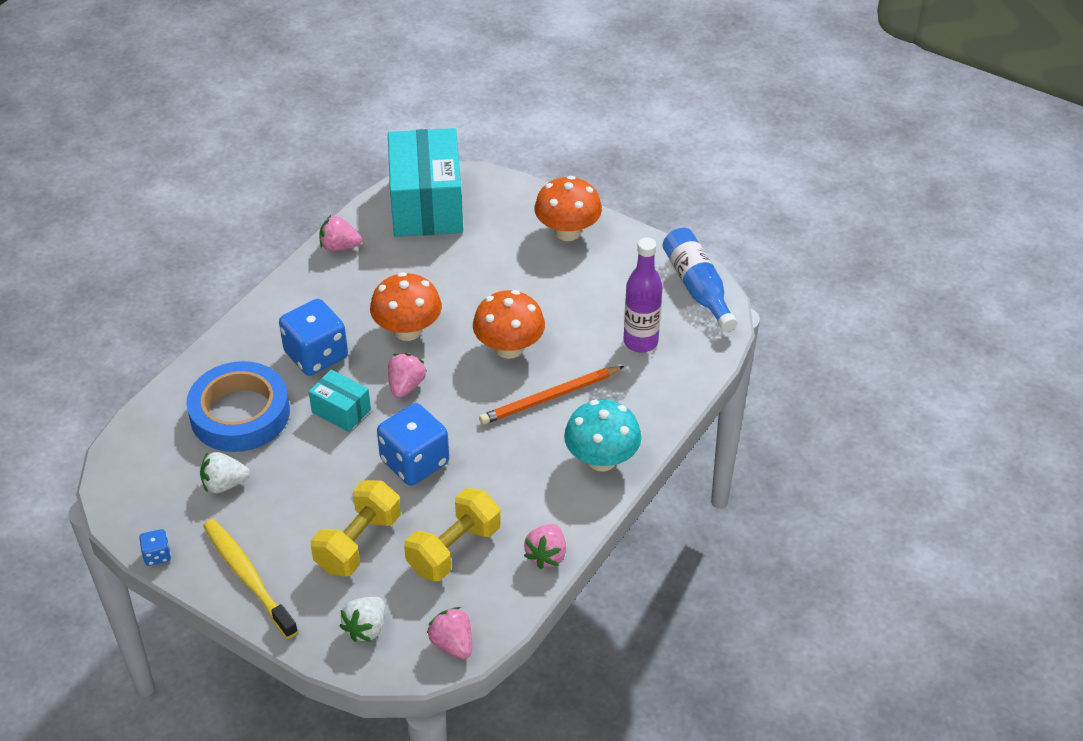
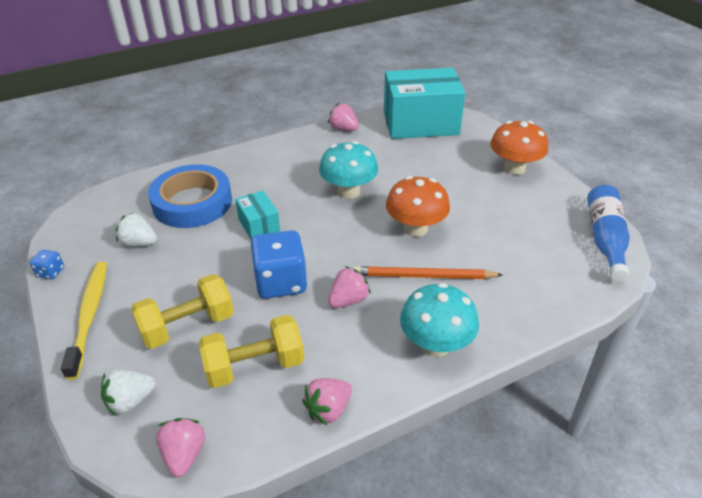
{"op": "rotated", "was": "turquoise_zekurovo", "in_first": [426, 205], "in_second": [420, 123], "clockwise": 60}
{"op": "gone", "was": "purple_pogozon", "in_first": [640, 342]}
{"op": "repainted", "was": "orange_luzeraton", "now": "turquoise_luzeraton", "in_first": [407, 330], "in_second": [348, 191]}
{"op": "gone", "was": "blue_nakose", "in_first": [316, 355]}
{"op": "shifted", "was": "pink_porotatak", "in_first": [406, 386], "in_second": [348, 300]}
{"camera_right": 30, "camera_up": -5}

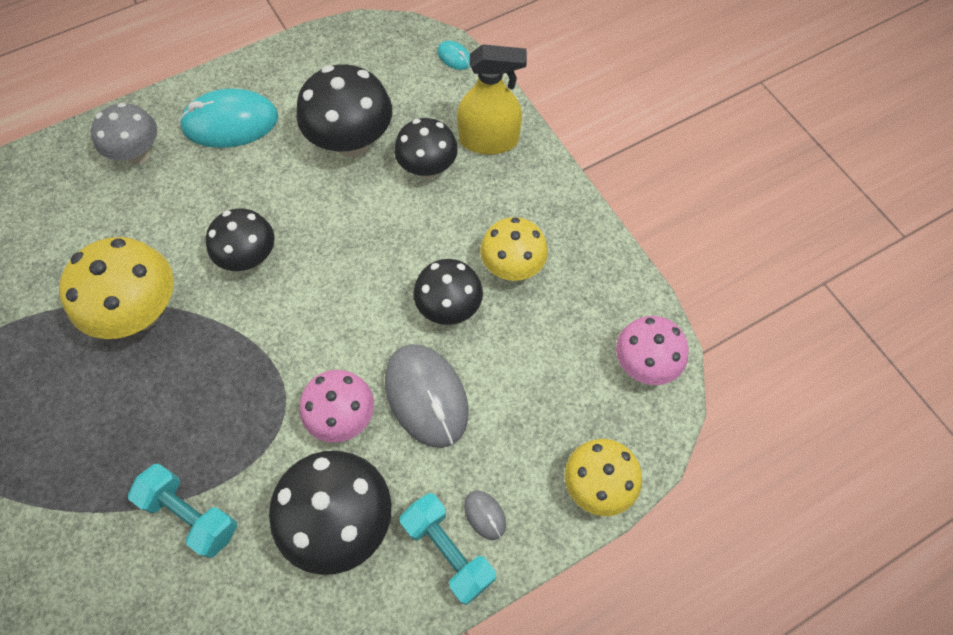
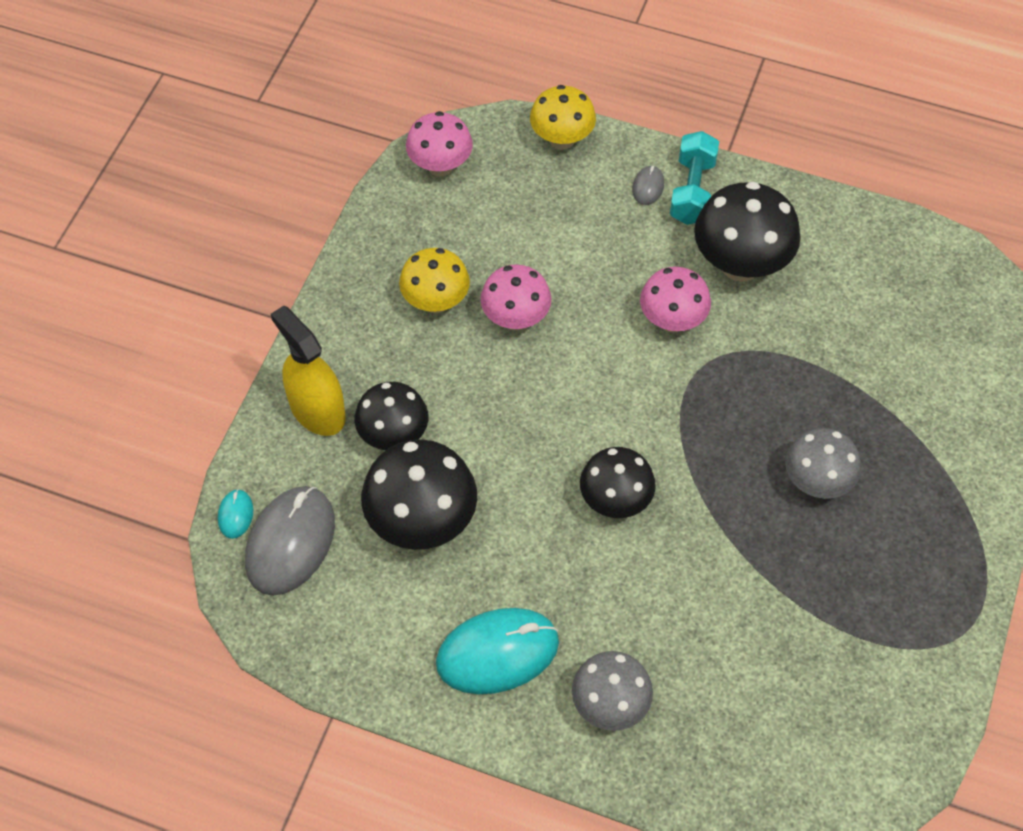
{"op": "rotated", "was": "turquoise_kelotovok", "in_first": [230, 123], "in_second": [497, 653], "clockwise": -60}
{"op": "gone", "was": "yellow_luzeraton", "in_first": [141, 312]}
{"op": "repainted", "was": "black_luzeraton", "now": "pink_luzeraton", "in_first": [449, 308], "in_second": [515, 318]}
{"op": "shifted", "was": "grey_kelotovok", "in_first": [426, 396], "in_second": [290, 542]}
{"op": "gone", "was": "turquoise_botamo", "in_first": [191, 514]}
{"op": "new", "now": "grey_luzeraton", "in_second": [816, 482]}
{"camera_right": -130, "camera_up": -5}

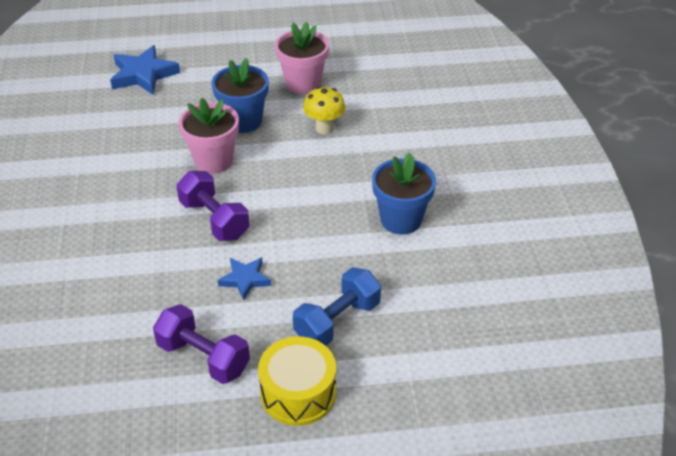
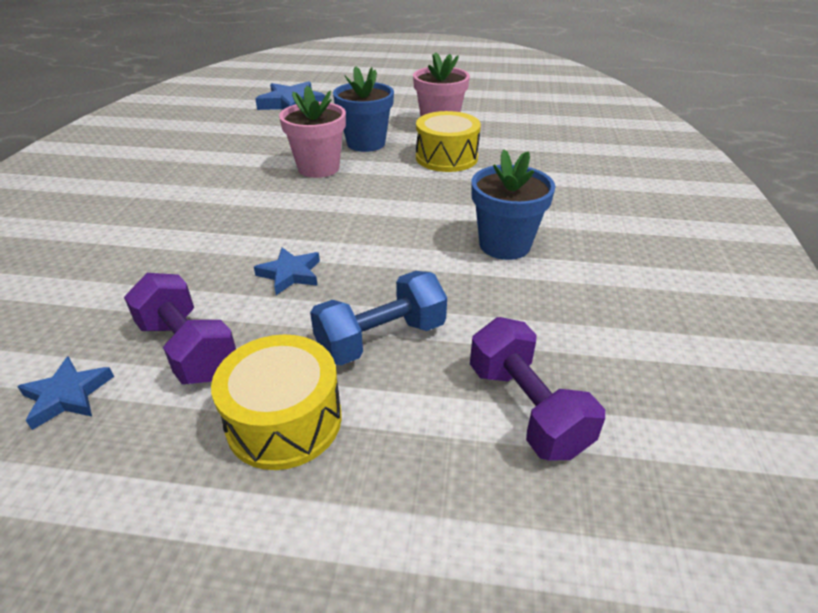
{"op": "swapped", "was": "yellow_luzeraton", "now": "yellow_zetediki", "in_first": [324, 128], "in_second": [446, 157]}
{"op": "shifted", "was": "purple_botamo", "in_first": [214, 220], "in_second": [526, 408]}
{"op": "new", "now": "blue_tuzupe", "in_second": [67, 395]}
{"camera_right": 15, "camera_up": -5}

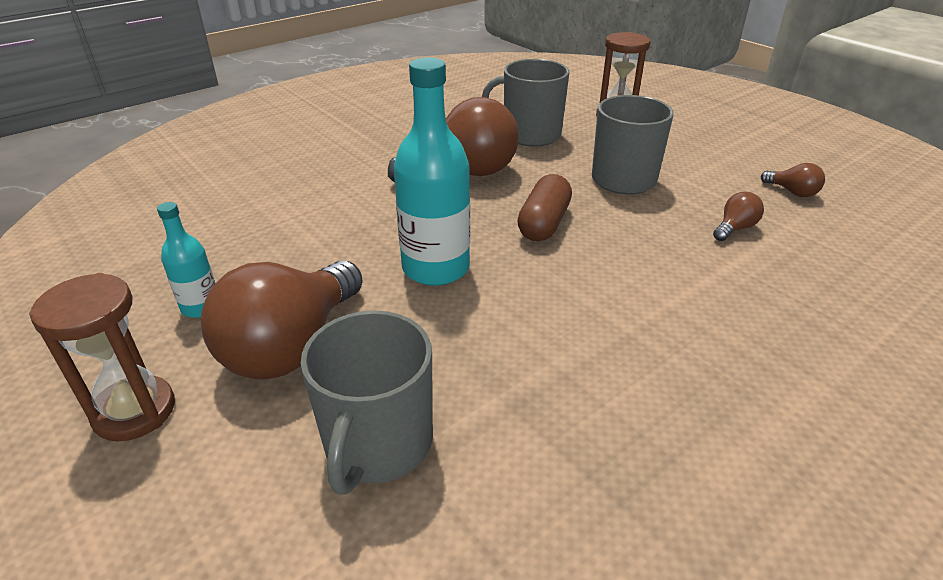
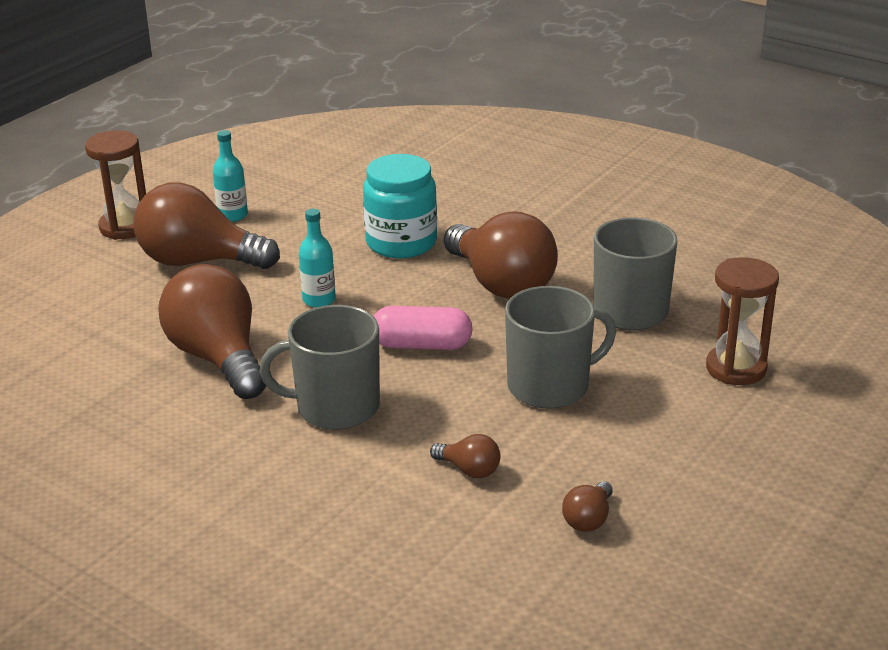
{"op": "scaled", "was": "turquoise_pogozon", "in_first": [436, 268], "in_second": [319, 300], "ratio": 0.53}
{"op": "repainted", "was": "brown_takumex", "now": "pink_takumex", "in_first": [544, 223], "in_second": [421, 345]}
{"op": "shifted", "was": "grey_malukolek", "in_first": [378, 444], "in_second": [335, 407]}
{"op": "new", "now": "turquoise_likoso", "in_second": [401, 243]}
{"op": "new", "now": "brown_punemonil", "in_second": [218, 358]}
{"camera_right": 75, "camera_up": -5}

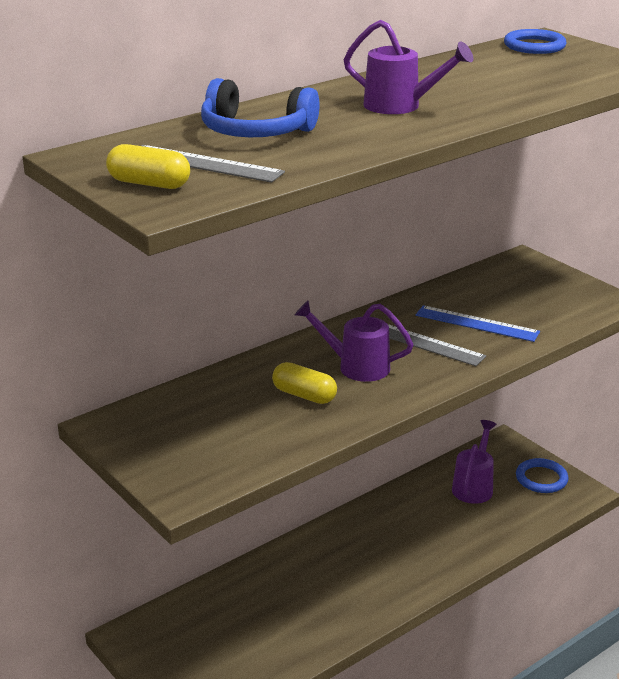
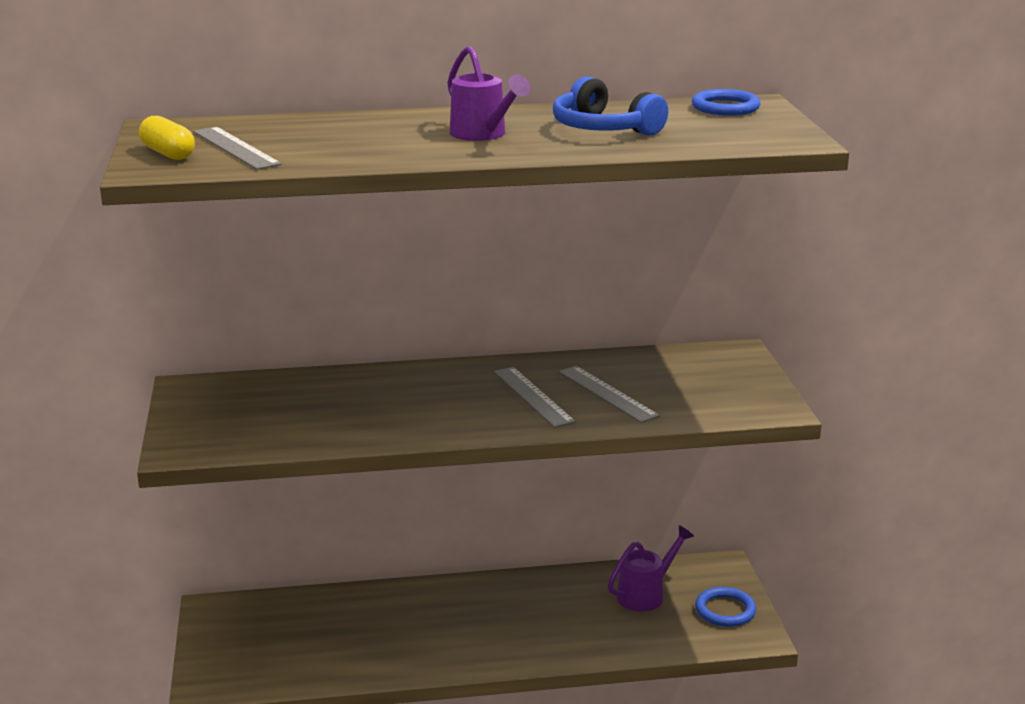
{"op": "shifted", "was": "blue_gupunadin", "in_first": [255, 131], "in_second": [603, 128]}
{"op": "gone", "was": "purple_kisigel", "in_first": [356, 366]}
{"op": "repainted", "was": "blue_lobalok", "now": "grey_lobalok", "in_first": [477, 323], "in_second": [607, 394]}
{"op": "gone", "was": "yellow_takumex", "in_first": [304, 395]}
{"camera_right": 30, "camera_up": -5}

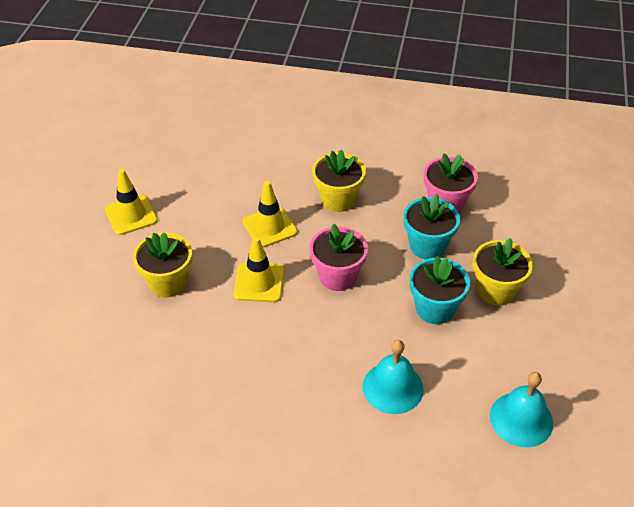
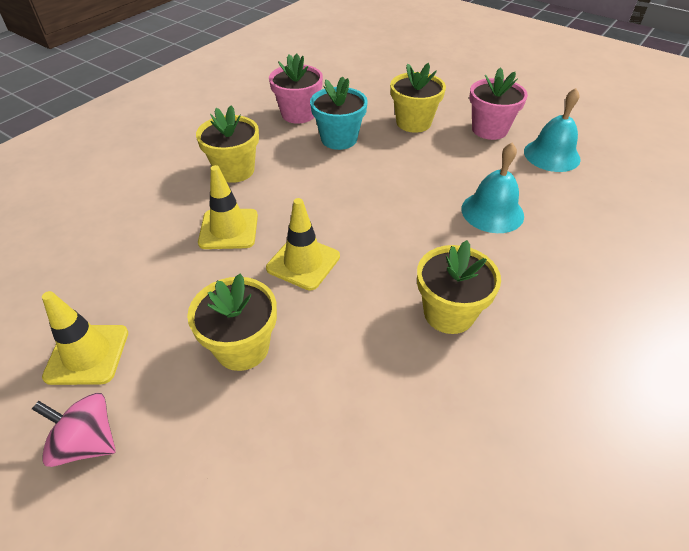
{"op": "shifted", "was": "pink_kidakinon", "in_first": [338, 276], "in_second": [489, 129]}
{"op": "gone", "was": "turquoise_kidakinon", "in_first": [435, 308]}
{"op": "new", "now": "yellow_kidakinon", "in_second": [449, 313]}
{"op": "new", "now": "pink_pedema", "in_second": [87, 442]}
{"camera_right": -65, "camera_up": 0}

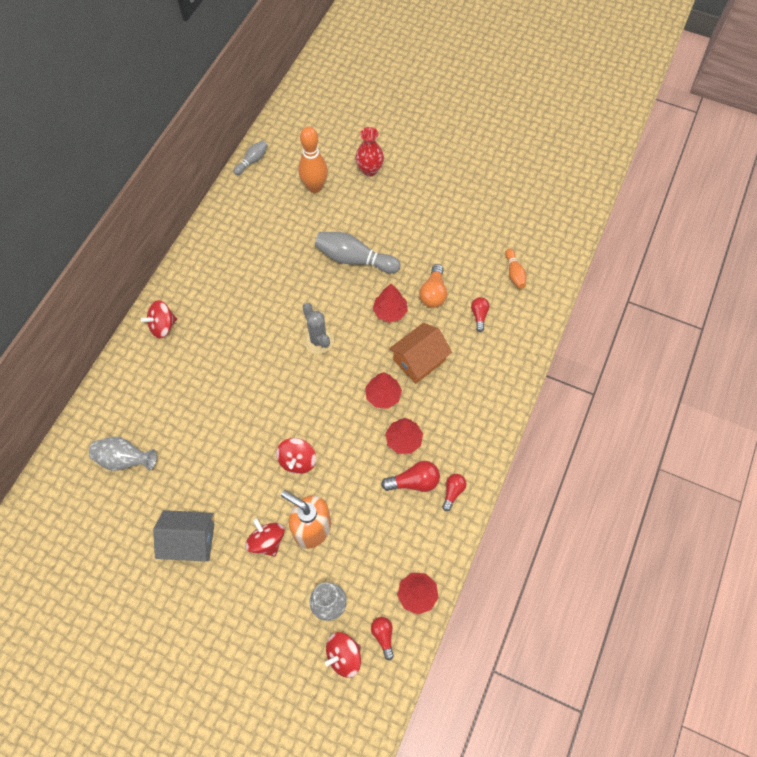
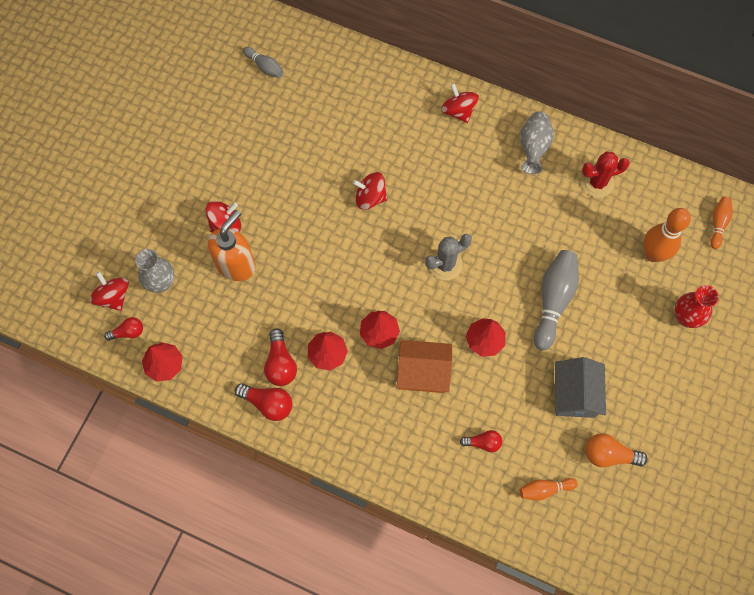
{"op": "shifted", "was": "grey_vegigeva", "in_first": [252, 161], "in_second": [264, 67]}
{"op": "shifted", "was": "orange_punemonil", "in_first": [433, 293], "in_second": [609, 455]}
{"op": "rotated", "was": "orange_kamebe", "in_first": [419, 360], "in_second": [423, 372], "clockwise": -45}
{"op": "shifted", "was": "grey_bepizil", "in_first": [125, 459], "in_second": [533, 148]}
{"op": "shifted", "was": "red_pedema", "in_first": [297, 461], "in_second": [370, 197]}
{"op": "scaled", "was": "red_punemonil", "in_first": [453, 492], "in_second": [268, 403], "ratio": 1.52}
{"op": "shifted", "was": "grey_kamebe", "in_first": [190, 540], "in_second": [575, 394]}
{"op": "new", "now": "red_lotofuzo", "in_second": [597, 183]}
{"op": "new", "now": "orange_vegigeva", "in_second": [718, 224]}
{"camera_right": 90, "camera_up": 5}

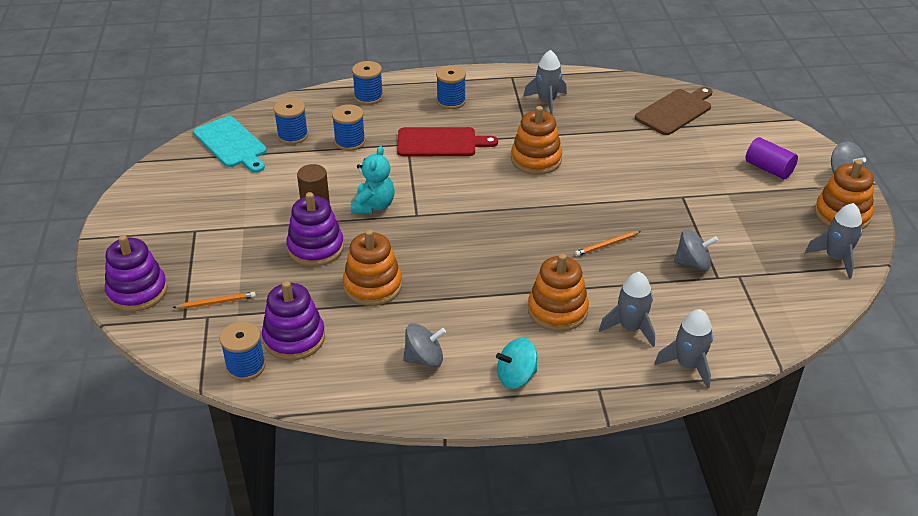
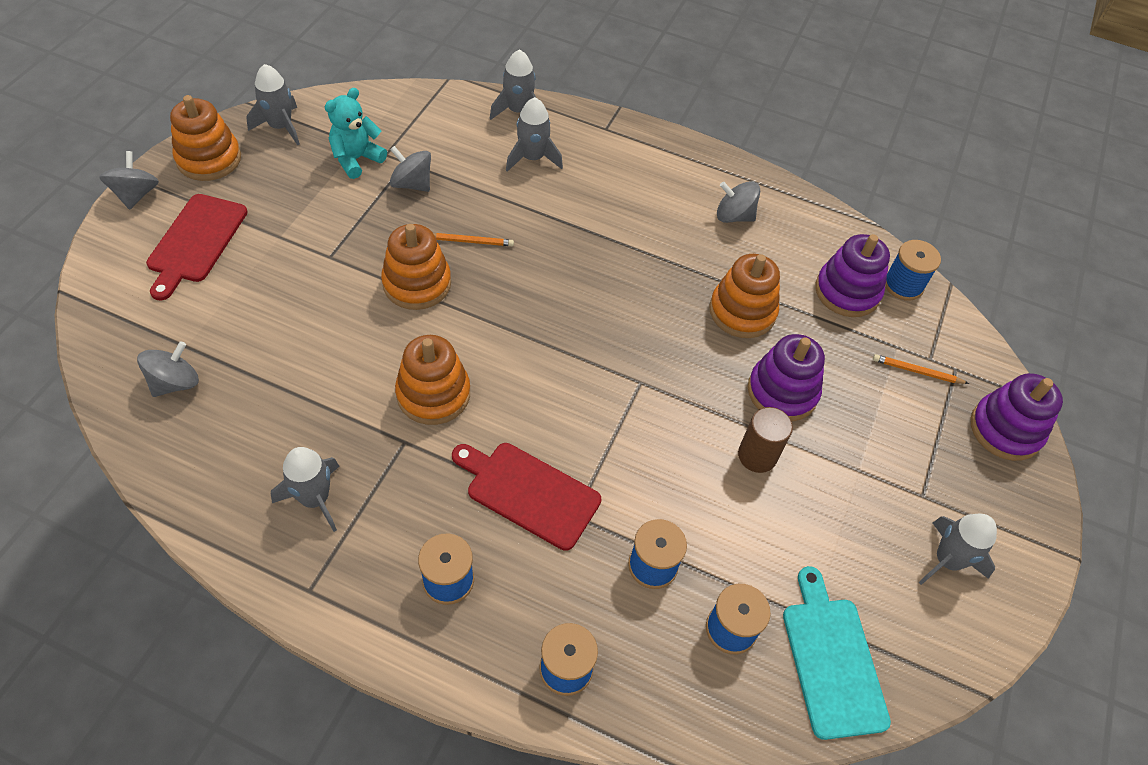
{"op": "swapped", "was": "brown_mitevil", "now": "grey_pedema", "in_first": [675, 111], "in_second": [175, 382]}
{"op": "swapped", "was": "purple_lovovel", "now": "red_mitevil", "in_first": [768, 169], "in_second": [196, 242]}
{"op": "shifted", "was": "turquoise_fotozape", "in_first": [373, 206], "in_second": [356, 159]}
{"op": "shifted", "was": "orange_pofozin", "in_first": [557, 310], "in_second": [417, 283]}
{"op": "gone", "was": "turquoise_pedema", "in_first": [516, 377]}
{"op": "new", "now": "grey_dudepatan", "in_second": [947, 560]}
{"camera_right": -155, "camera_up": 15}

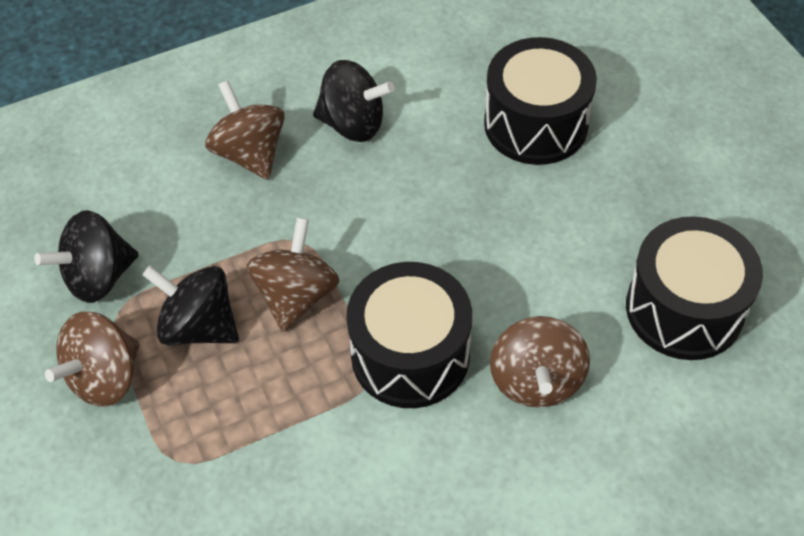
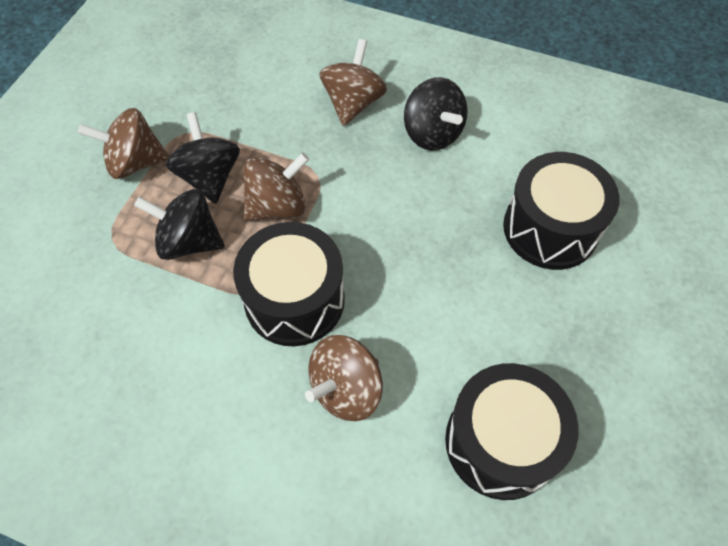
{"op": "shifted", "was": "black_pedema", "in_first": [98, 277], "in_second": [189, 241]}
{"camera_right": 45, "camera_up": 5}

